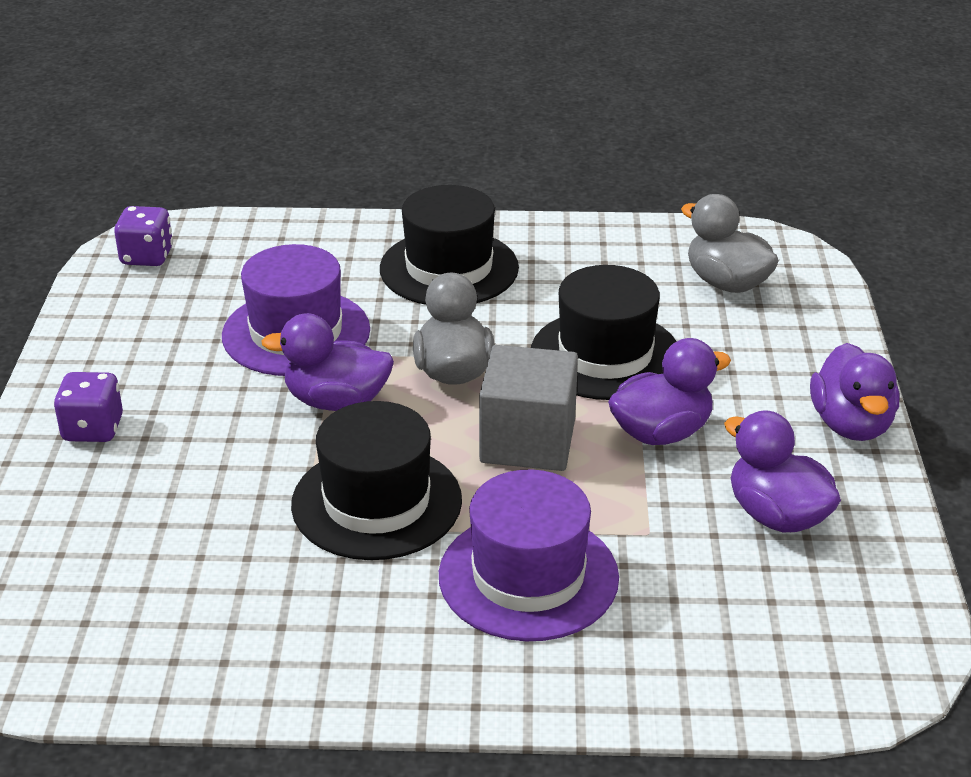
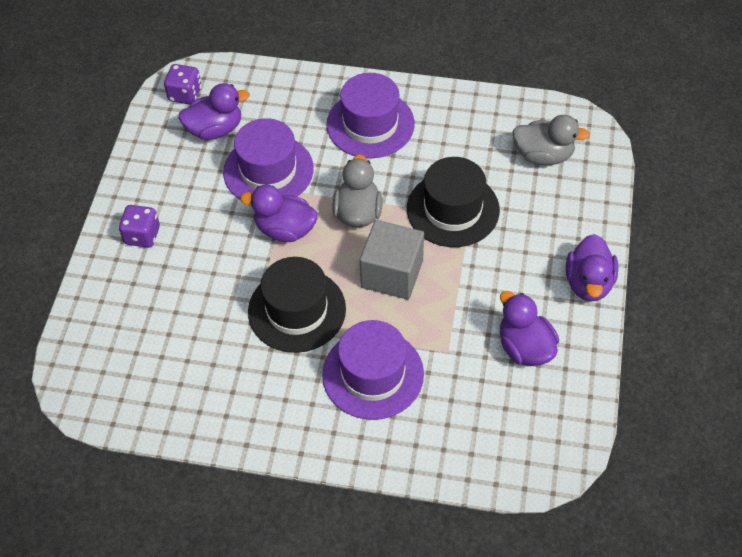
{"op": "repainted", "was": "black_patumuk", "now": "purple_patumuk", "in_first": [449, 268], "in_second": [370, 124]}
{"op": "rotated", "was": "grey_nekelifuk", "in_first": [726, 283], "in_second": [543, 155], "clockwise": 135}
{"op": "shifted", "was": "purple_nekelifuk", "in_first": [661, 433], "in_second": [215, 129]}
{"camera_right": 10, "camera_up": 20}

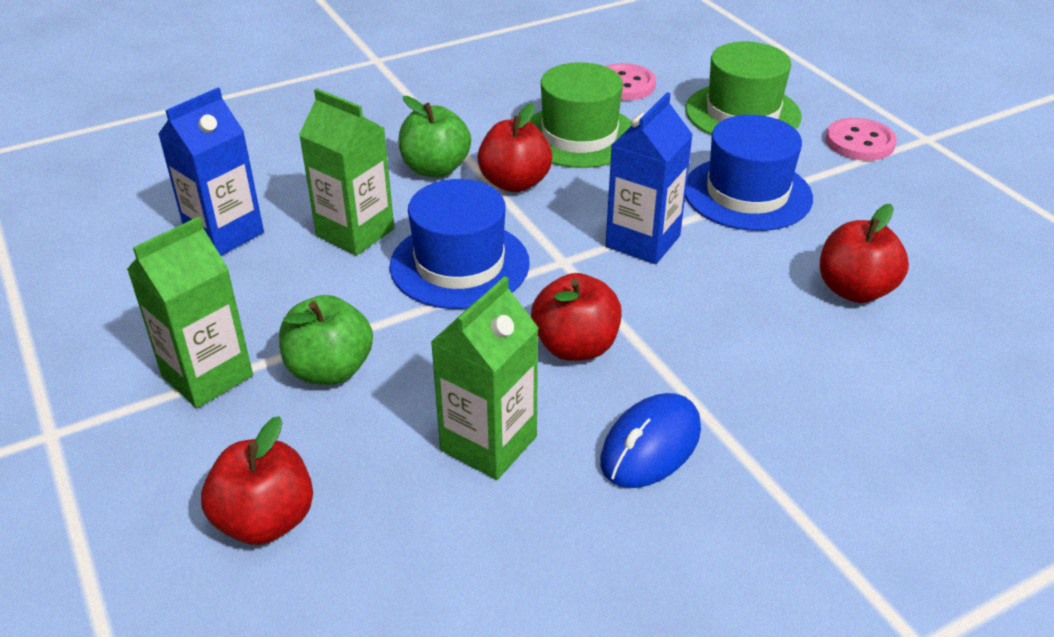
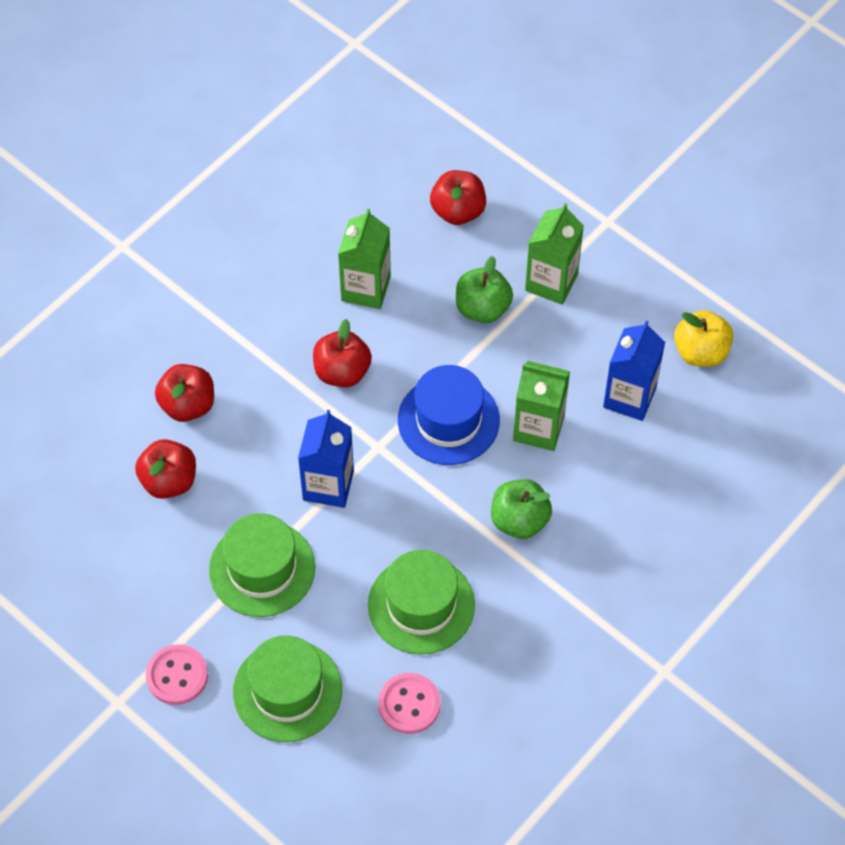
{"op": "shifted", "was": "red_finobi", "in_first": [515, 183], "in_second": [188, 405]}
{"op": "repainted", "was": "blue_patumuk", "now": "green_patumuk", "in_first": [747, 193], "in_second": [262, 568]}
{"op": "gone", "was": "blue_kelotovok", "in_first": [650, 446]}
{"op": "new", "now": "yellow_finobi", "in_second": [700, 352]}
{"camera_right": 160, "camera_up": 20}

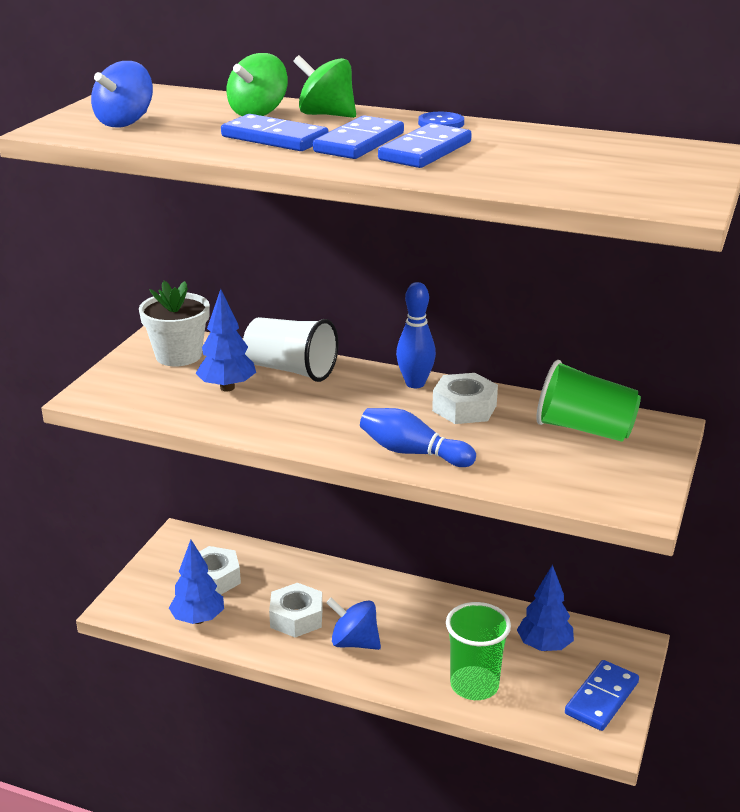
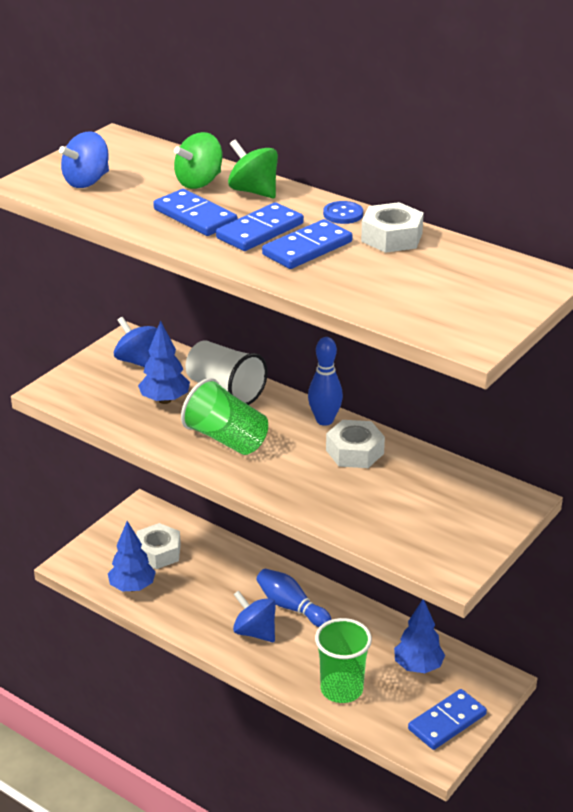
{"op": "swapped", "was": "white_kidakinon", "now": "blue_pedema", "in_first": [178, 355], "in_second": [137, 361]}
{"op": "shifted", "was": "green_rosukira", "in_first": [584, 429], "in_second": [226, 439]}
{"op": "shifted", "was": "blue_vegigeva", "in_first": [412, 452], "in_second": [291, 607]}
{"op": "shifted", "was": "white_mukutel", "in_first": [296, 617], "in_second": [391, 237]}
{"camera_right": 15, "camera_up": 5}

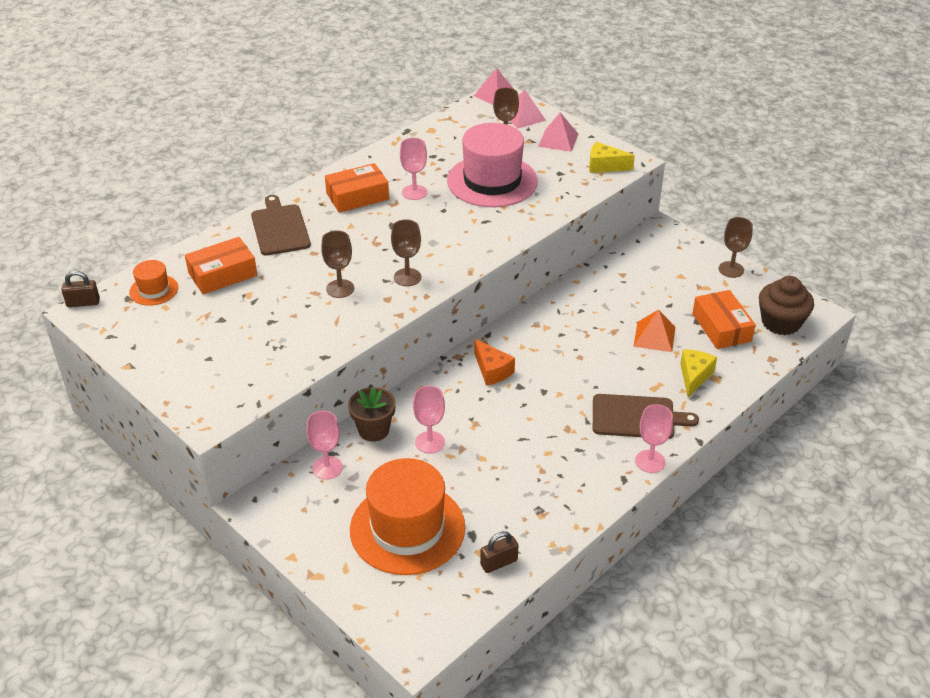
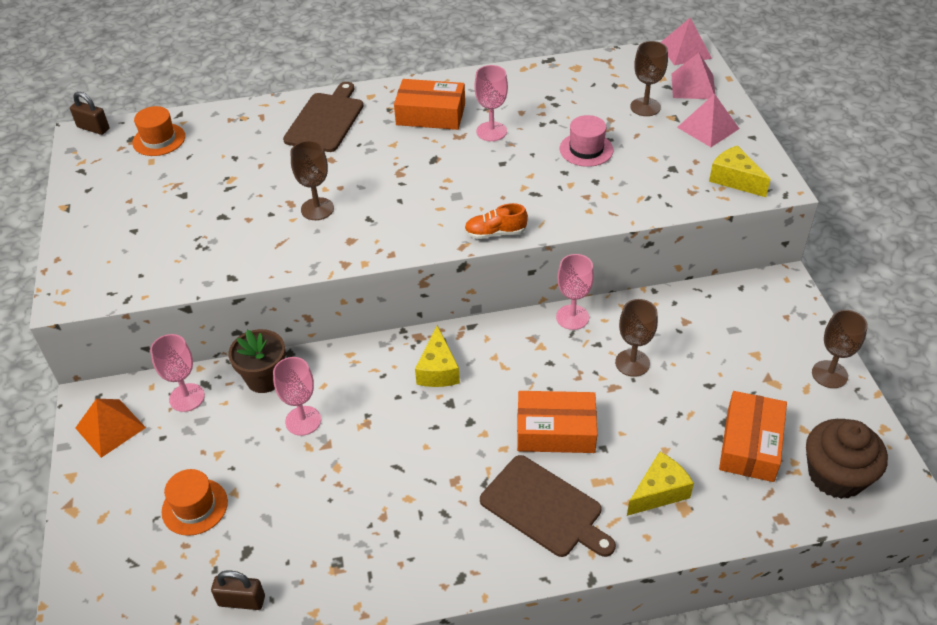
{"op": "scaled", "was": "pink_patumuk", "in_first": [492, 181], "in_second": [586, 149], "ratio": 0.47}
{"op": "shifted", "was": "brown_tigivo", "in_first": [407, 277], "in_second": [632, 363]}
{"op": "shifted", "was": "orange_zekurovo", "in_first": [222, 274], "in_second": [555, 431]}
{"op": "shifted", "was": "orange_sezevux", "in_first": [654, 336], "in_second": [110, 427]}
{"op": "repainted", "was": "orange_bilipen", "now": "yellow_bilipen", "in_first": [492, 370], "in_second": [438, 370]}
{"op": "shifted", "was": "pink_tigivo", "in_first": [650, 461], "in_second": [572, 317]}
{"op": "scaled", "was": "orange_patumuk", "in_first": [407, 528], "in_second": [194, 507], "ratio": 0.47}
{"op": "new", "now": "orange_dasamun", "in_second": [495, 233]}
{"camera_right": 35, "camera_up": 5}

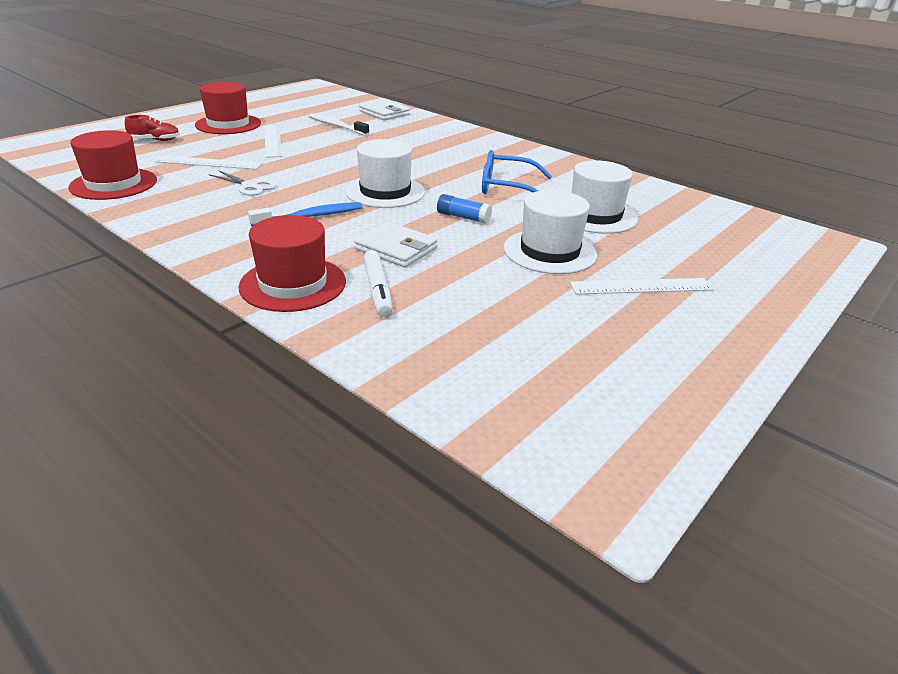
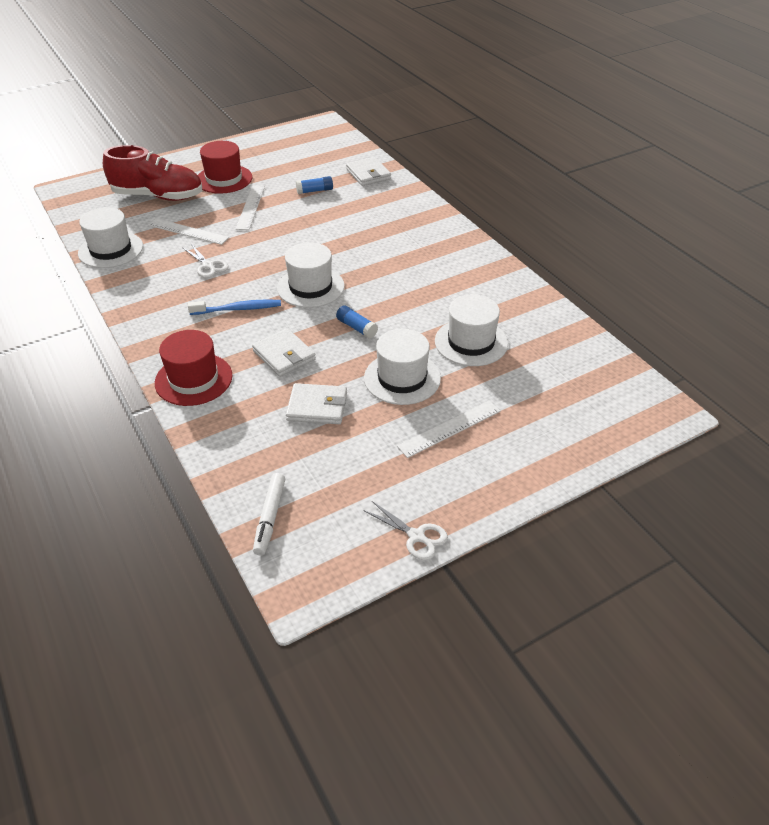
{"op": "swapped", "was": "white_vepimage", "now": "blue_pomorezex", "in_first": [336, 126], "in_second": [315, 191]}
{"op": "scaled", "was": "red_dasamun", "in_first": [155, 140], "in_second": [158, 196], "ratio": 2.31}
{"op": "repainted", "was": "red_patumuk", "now": "white_patumuk", "in_first": [114, 184], "in_second": [111, 250]}
{"op": "gone", "was": "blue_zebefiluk", "in_first": [507, 187]}
{"op": "shifted", "was": "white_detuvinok", "in_first": [378, 290], "in_second": [270, 517]}
{"op": "rotated", "was": "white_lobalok", "in_first": [641, 286], "in_second": [449, 428], "clockwise": -45}
{"op": "new", "now": "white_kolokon", "in_second": [317, 407]}
{"op": "new", "now": "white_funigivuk", "in_second": [416, 536]}
{"camera_right": 20, "camera_up": 10}

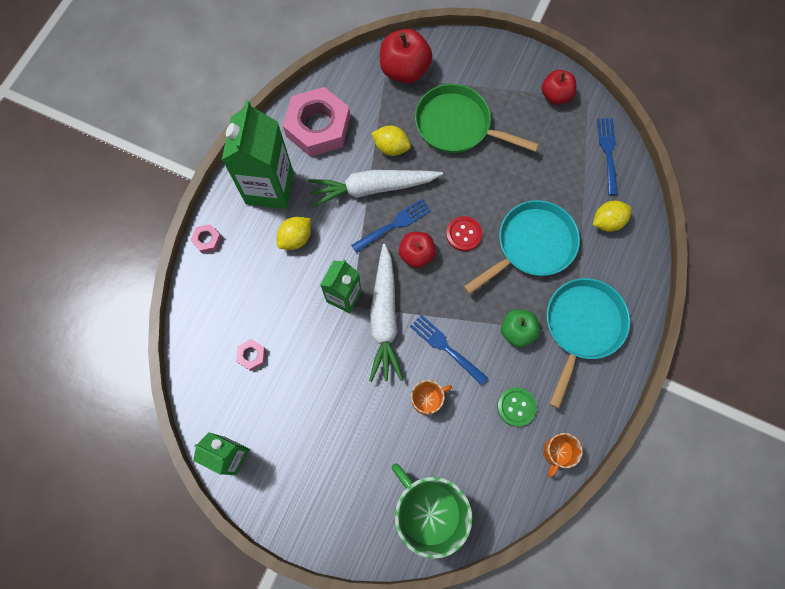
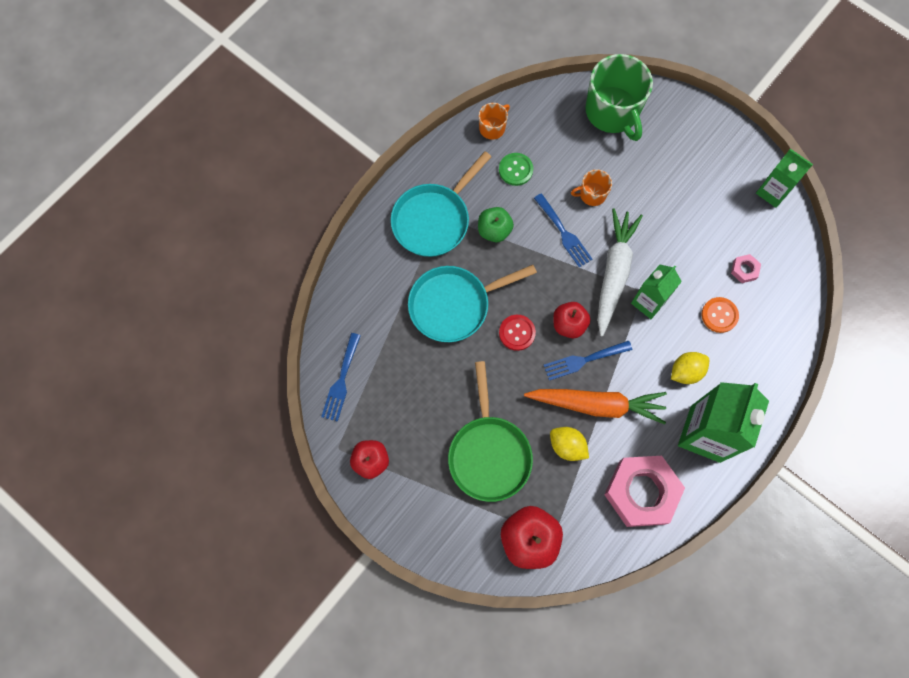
{"op": "rotated", "was": "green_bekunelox", "in_first": [457, 125], "in_second": [489, 453], "clockwise": 45}
{"op": "repainted", "was": "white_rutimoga", "now": "orange_rutimoga", "in_first": [372, 188], "in_second": [597, 405]}
{"op": "gone", "was": "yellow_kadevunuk", "in_first": [607, 221]}
{"op": "gone", "was": "pink_mukutel", "in_first": [207, 240]}
{"op": "new", "now": "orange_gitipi", "in_second": [719, 315]}
{"camera_right": -165, "camera_up": 0}

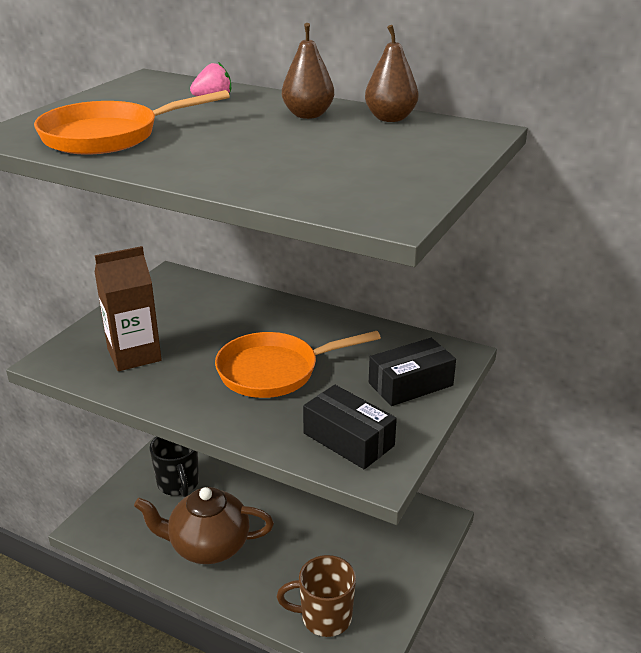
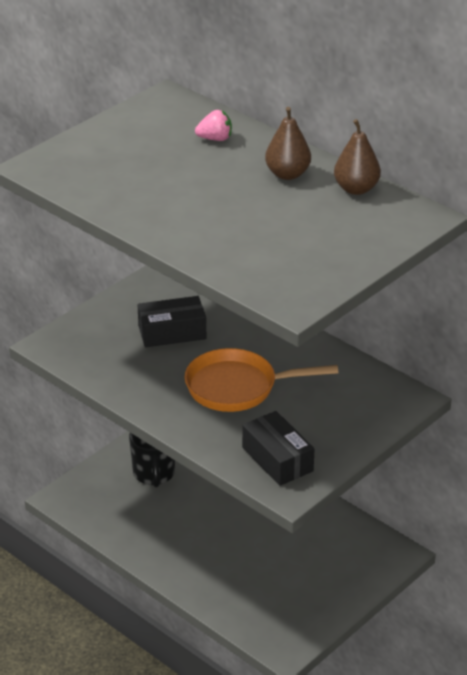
{"op": "gone", "was": "orange_bekunelox", "in_first": [108, 136]}
{"op": "gone", "was": "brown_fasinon", "in_first": [134, 355]}
{"op": "shifted", "was": "black_zekurovo", "in_first": [410, 384], "in_second": [172, 332]}
{"op": "gone", "was": "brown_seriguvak", "in_first": [208, 546]}
{"op": "gone", "was": "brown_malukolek", "in_first": [324, 617]}
{"camera_right": 15, "camera_up": 5}

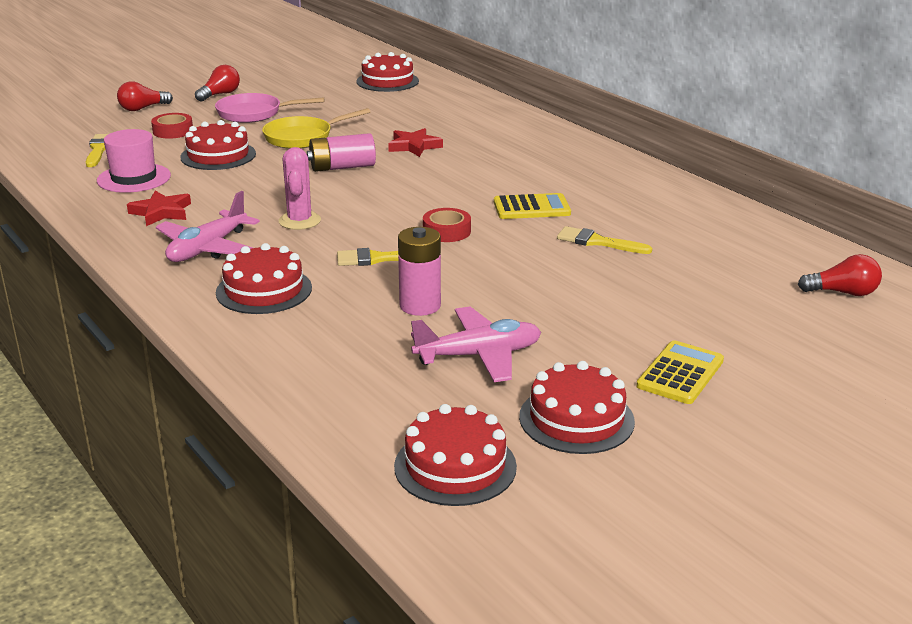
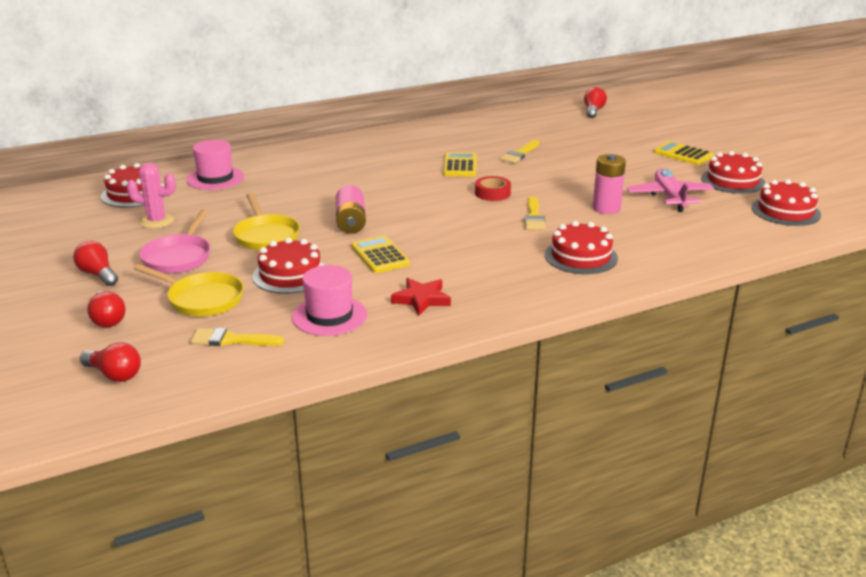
{"op": "swapped", "was": "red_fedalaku", "now": "yellow_bekunelox", "in_first": [173, 131], "in_second": [201, 299]}
{"op": "gone", "was": "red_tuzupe", "in_first": [414, 146]}
{"op": "shifted", "was": "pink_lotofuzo", "in_first": [299, 221], "in_second": [156, 221]}
{"op": "gone", "was": "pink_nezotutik", "in_first": [207, 249]}
{"op": "new", "now": "pink_patumuk", "in_second": [215, 178]}
{"op": "new", "now": "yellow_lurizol", "in_second": [380, 255]}
{"op": "new", "now": "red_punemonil", "in_second": [114, 375]}
{"camera_right": -80, "camera_up": 0}

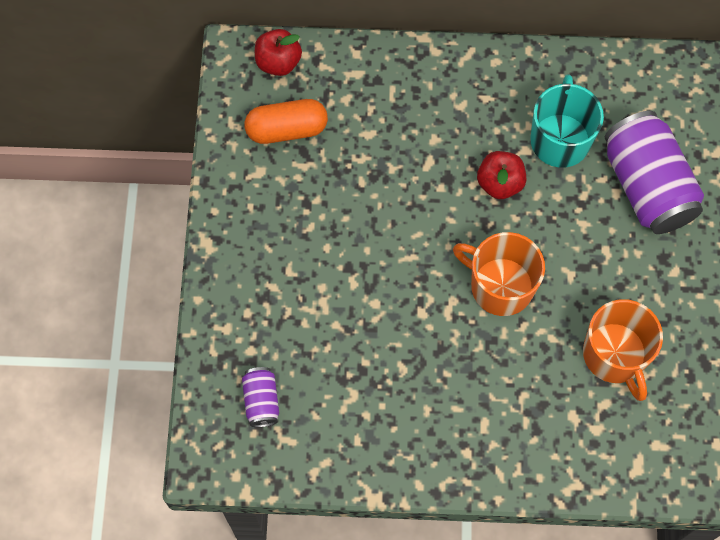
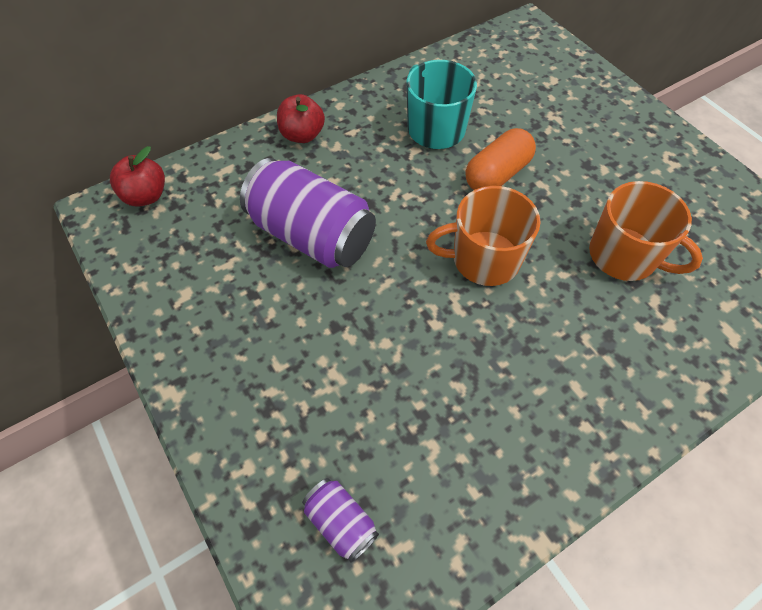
{"op": "shifted", "was": "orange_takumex", "in_first": [287, 130], "in_second": [497, 174]}
{"op": "shifted", "was": "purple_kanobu", "in_first": [647, 186], "in_second": [312, 235]}
{"op": "shifted", "was": "red_finobi", "in_first": [499, 183], "in_second": [302, 135]}
{"camera_right": -35, "camera_up": -10}

